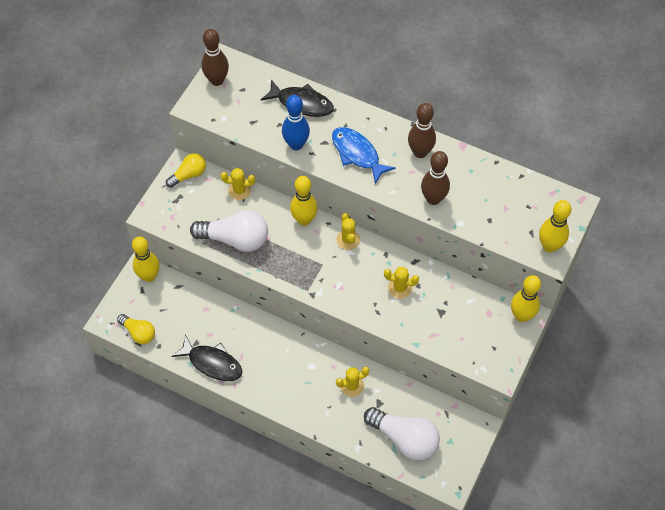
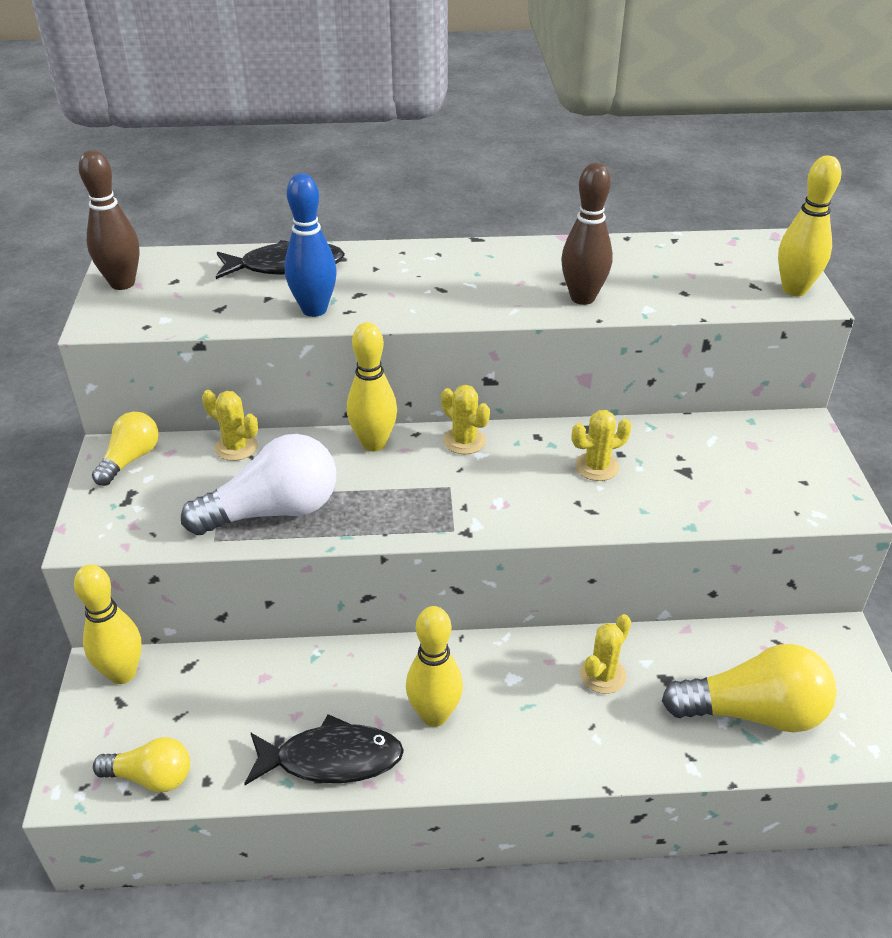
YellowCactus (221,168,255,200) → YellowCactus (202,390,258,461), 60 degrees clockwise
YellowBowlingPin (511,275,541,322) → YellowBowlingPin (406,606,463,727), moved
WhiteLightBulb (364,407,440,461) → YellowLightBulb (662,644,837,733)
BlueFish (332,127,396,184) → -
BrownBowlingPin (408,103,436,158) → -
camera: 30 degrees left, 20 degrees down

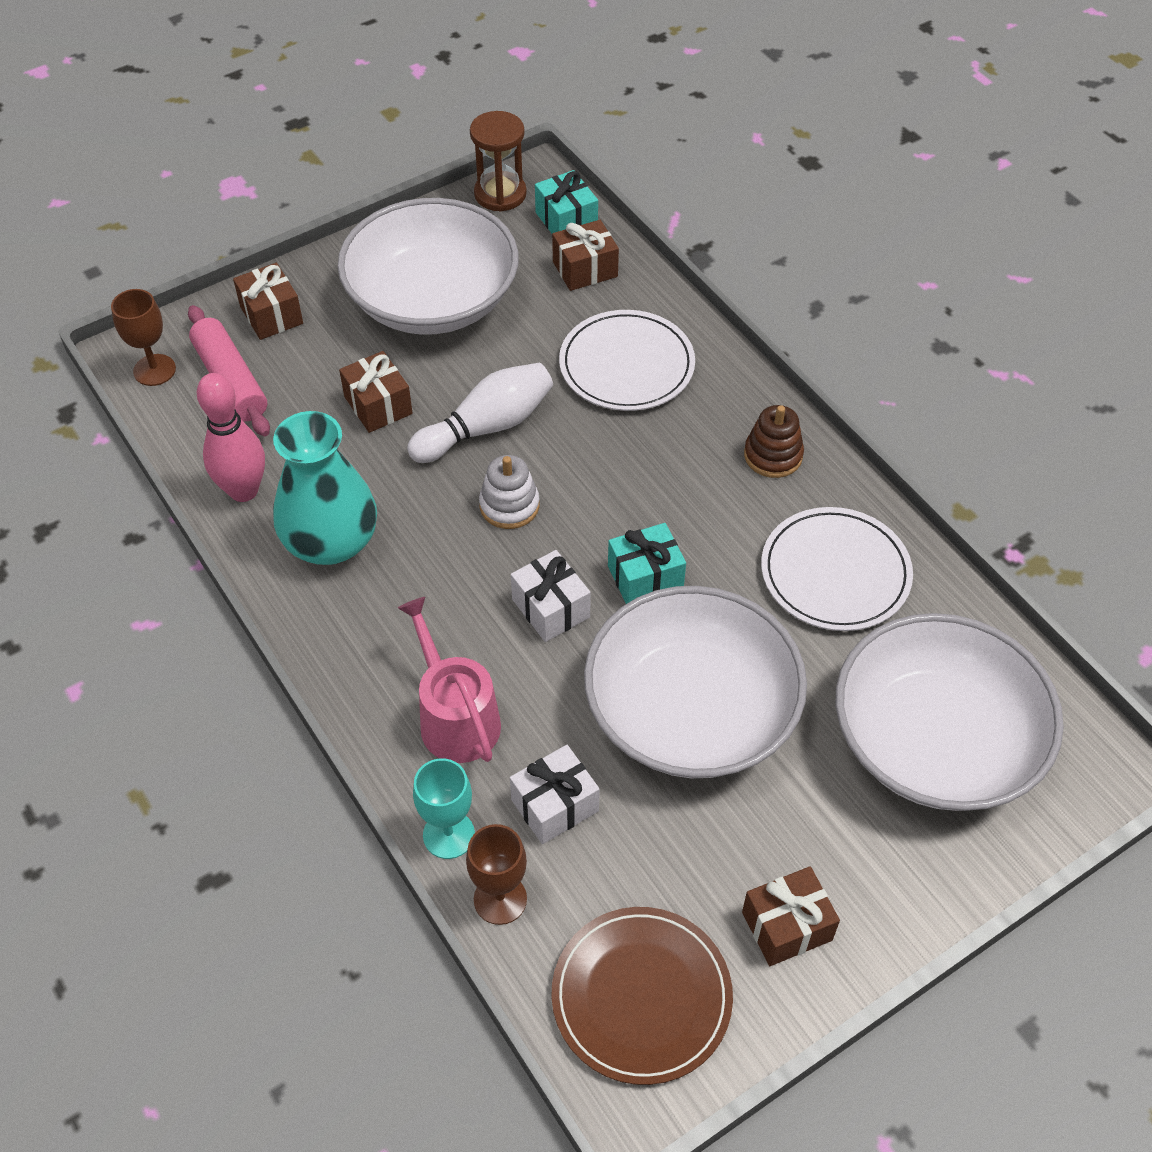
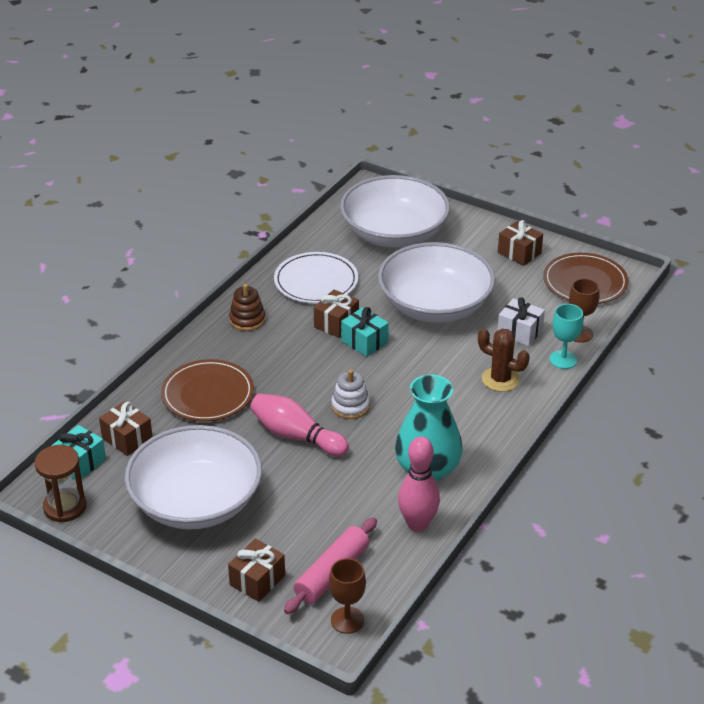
WhitePlate (559,310,695,411) → BrownPlate (161,359,254,421)
WhiteBowlingPin (407,363,553,463) → PinkBowlingPin (250,393,349,457)
BrownGift (339,351,413,433) → BrownGift (314,289,359,338), moved
PinkWateringCan (398,597,501,763) → BrownCactus (478,329,530,392)
WhiteGift (511,550,591,642) → -
camera: 115 degrees left, 15 degrees down

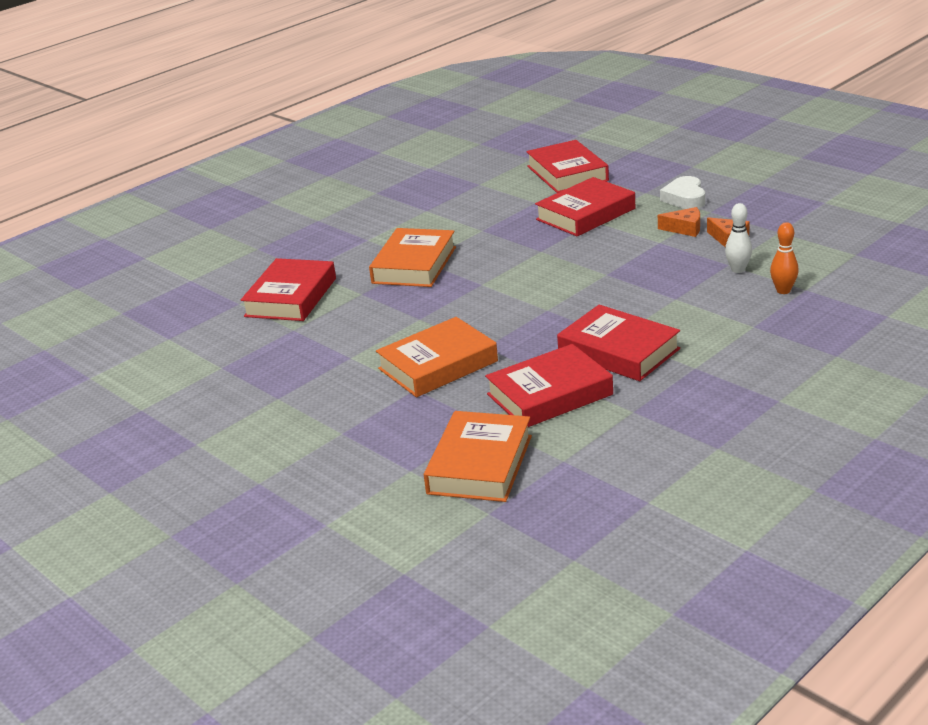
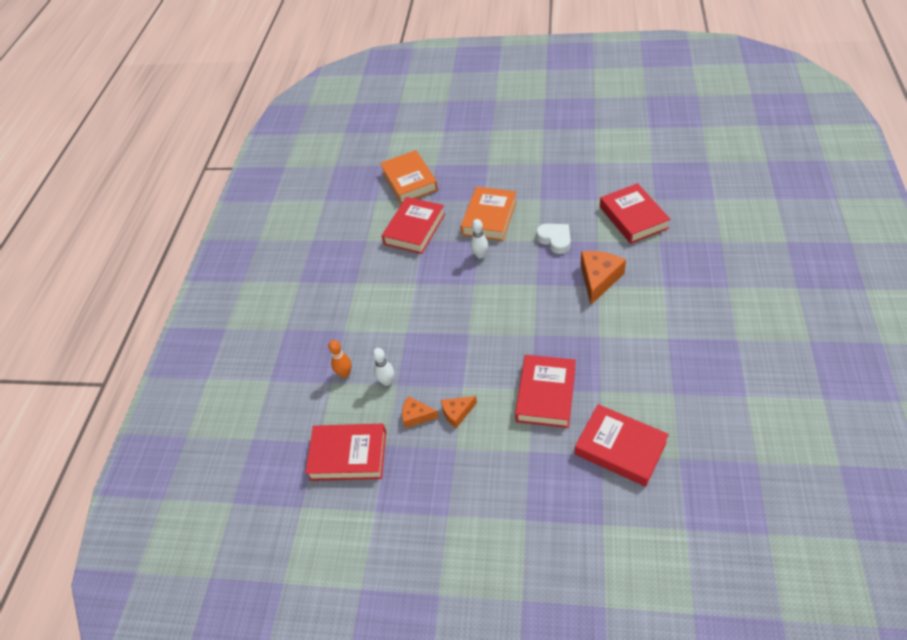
RedBook (557,305,680,381) → RedBook (305,424,386,481), moved
- → WhiteBowlingPin (470,219,488,258)
WhiteHeart (660,176,705,209) → WhiteHeart (536,224,571,254), moved
OrangeBook (369,228,456,287) → OrangeCheese (580,251,626,305)
camera: 145 degrees right, 20 degrees up

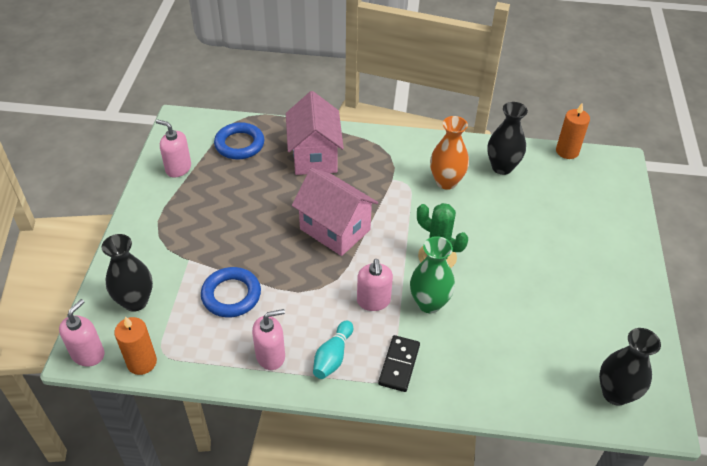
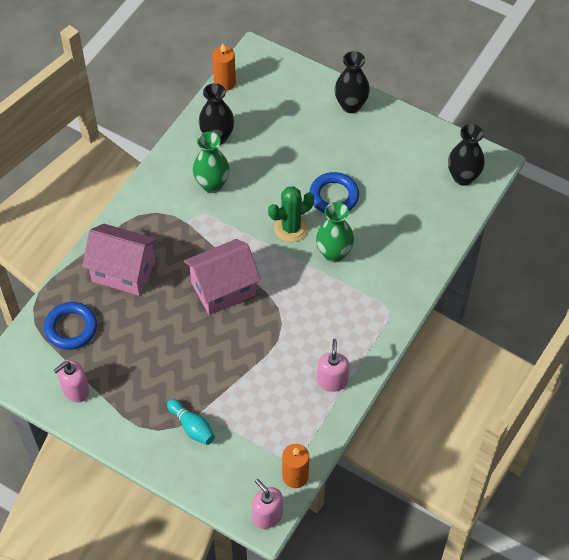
TurquoiseBowlingPin (313,320,353,379) → TurquoiseBowlingPin (167,399,215,445), moved
OrangeVase (430,116,469,190) → GreenVase (193,132,229,193)
BlueRing (201,267,261,317) → BlueRing (309,172,359,213), moved
BlackVase (102,234,153,312) → BlackVase (334,51,370,113), moved
PinkSoapDispenser (357,259,393,311) → -
BlackDomino (378,335,420,392) → -
camera: 65 degrees left, 10 degrees up

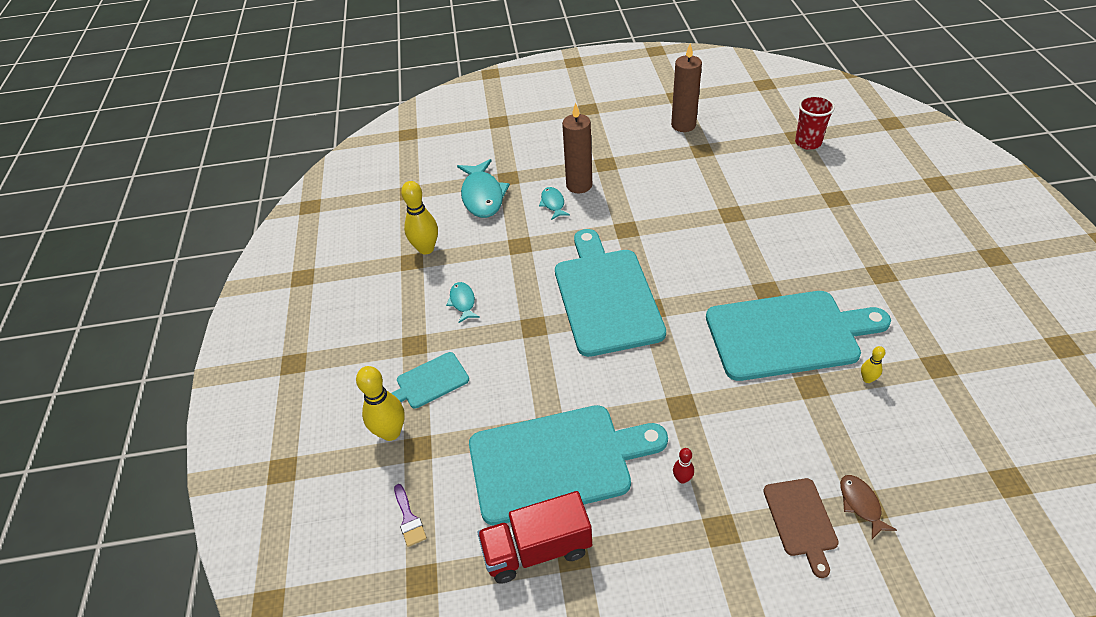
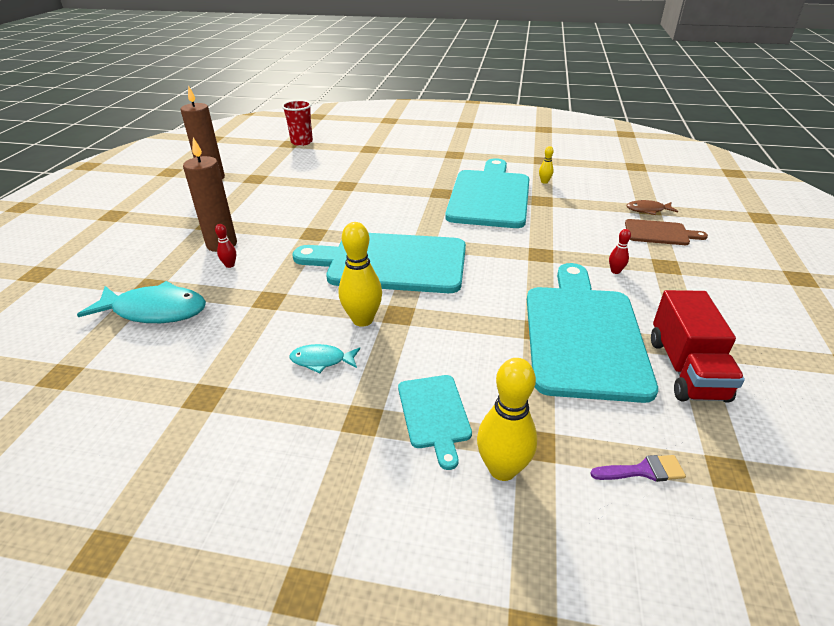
TurquoiseFish (539,187,570,220) → RedBowlingPin (215,224,236,268)
YellowBowlingPin (401,181,438,254) → YellowBowlingPin (339,222,382,327), moved
camera: 75 degrees left, 10 degrees down

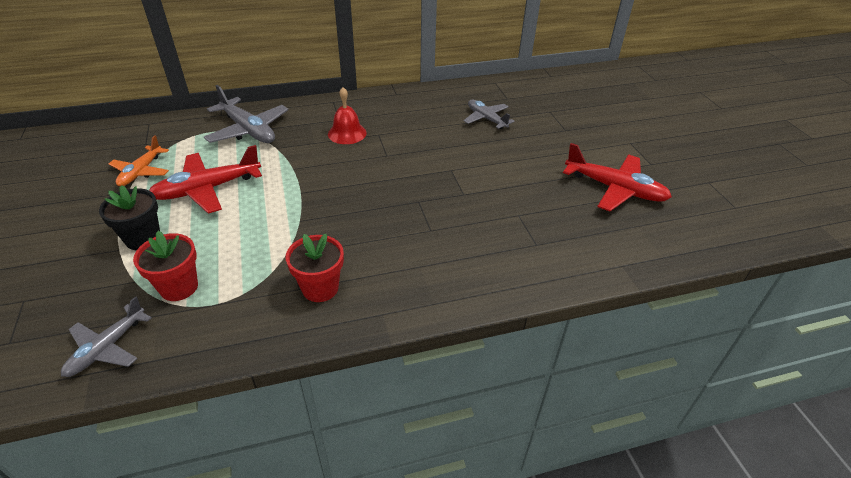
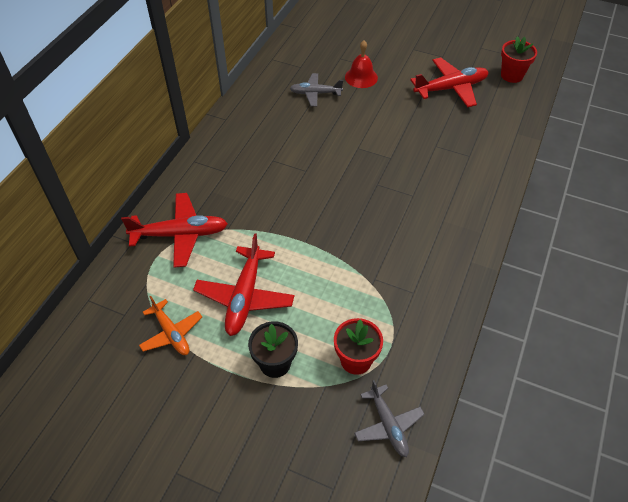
GreyPlane (204,85,289,143) → RedPlane (121,193,228,268)
RedBell (328,87,367,144) → RedBell (345,41,378,88), moved
RedFlowerPot (286,234,344,302) → RedFlowerPot (501,36,537,83), moved
camera: 50 degrees left, 10 degrees up

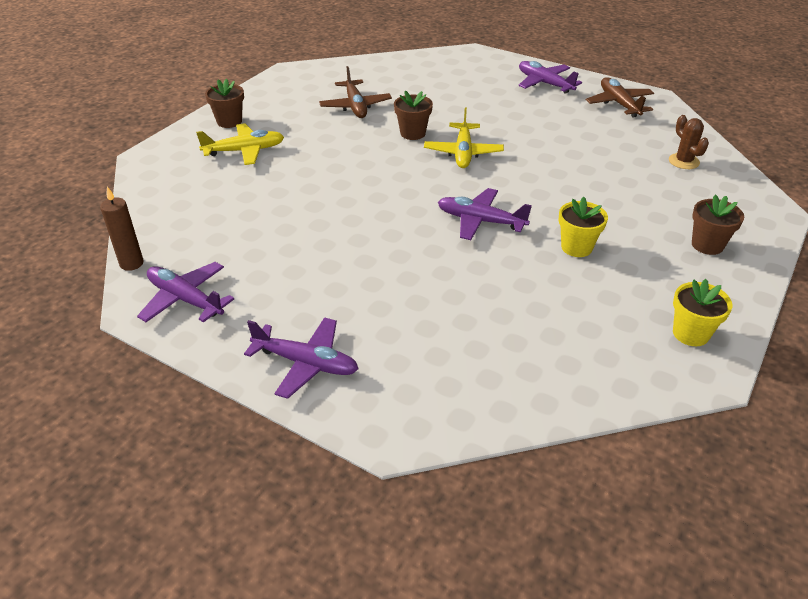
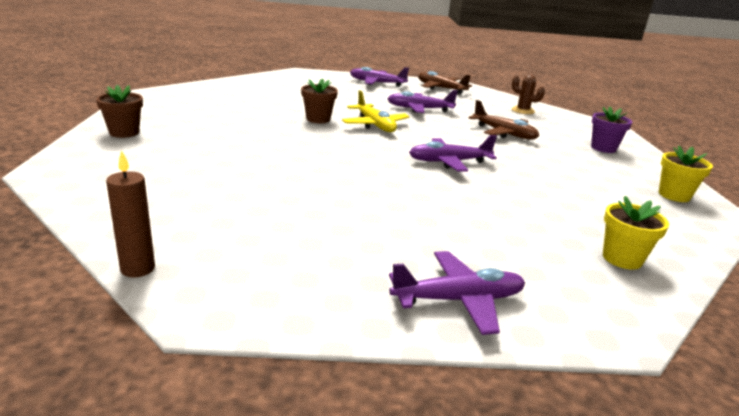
PurplePlane (137,262,234,323) → PurplePlane (387,90,458,113), moved
BrownPlane (319,66,392,118) → BrownPlane (468,100,539,139), moved
BrownFlowerPot (692,194,744,255) → PurpleFlowerPot (591,107,632,153)
YellowFlowerPot (558,197,608,257) → YellowFlowerPot (603,196,669,269), moved
YellowPlane (196,123,284,165) → -
camera: 35 degrees left, 15 degrees down

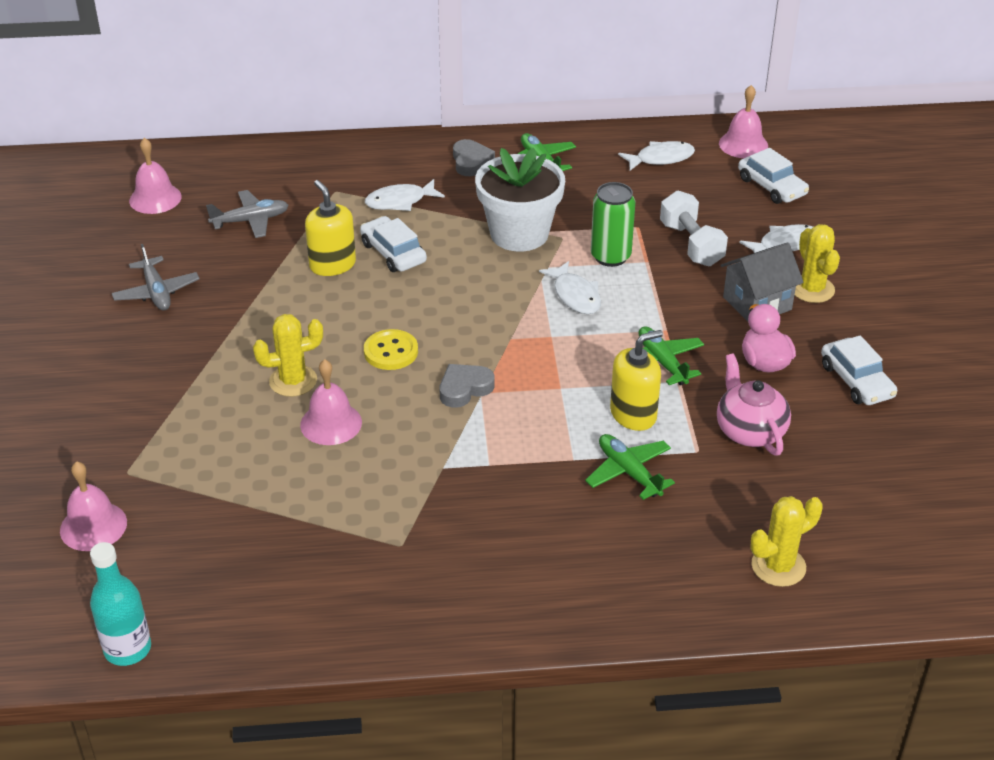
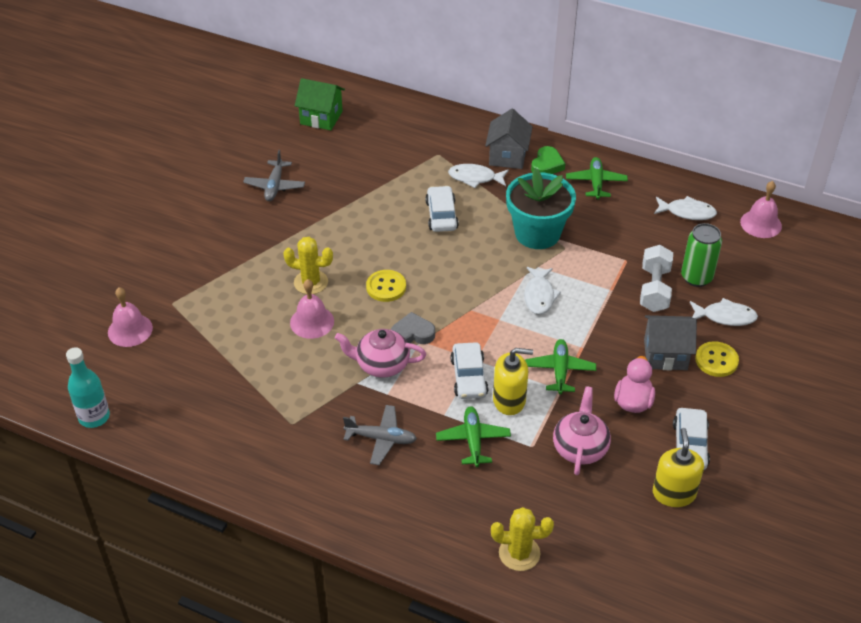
PinkBell (129,138,182,214) → GreenHouse (295,78,345,130)
- → PinkTeapot (335,329,426,378)
GreyPlane (206,190,289,238) → GreyPlane (343,405,417,465), moved
WhiteCar (738,148,809,204) → WhiteCar (451,342,488,399), moved
- → GreyHouse (485,109,533,169)
WhiteFlowerPot (475,148,565,252) → TurquoiseFlowerPot (506,168,576,249)
GreyHeart (453,139,495,176) → GreenHeart (531,146,565,174)
YellowSoapDispenser (305,180,356,276) → YellowSoapDispenser (653,428,704,507), moved
GreenCan (591,182,635,267) → GreenCan (681,223,722,287), moved
YellowCactus (795,224,840,303) → YellowButton (695,341,739,377)
camera: 30 degrees right, 5 degrees up

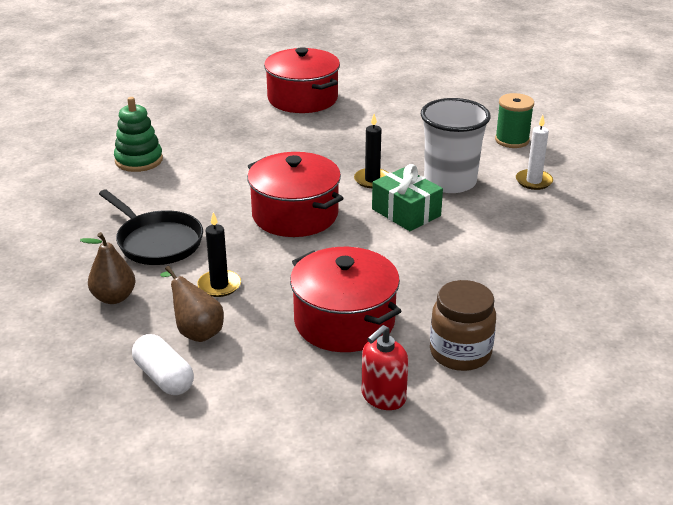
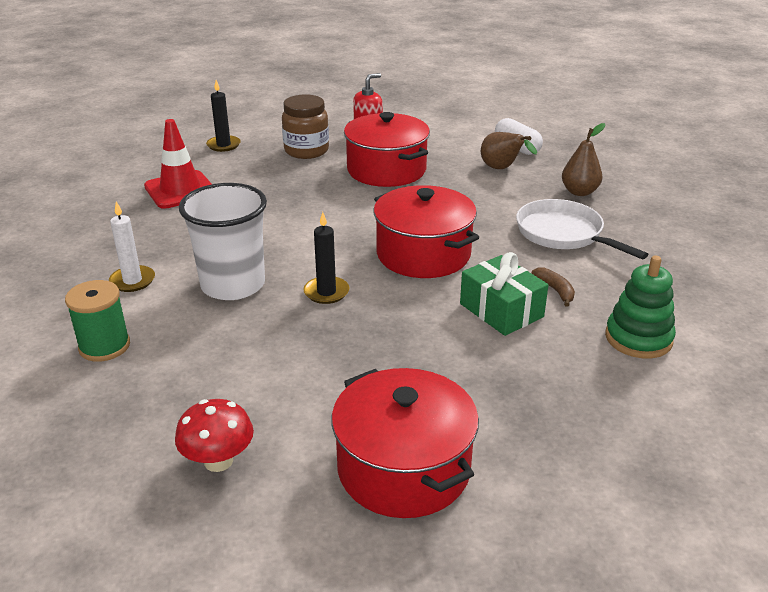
- → RedTrafficCone (144,119,212,209)
- → RedMushroom (175,399,254,472)
BlackCandle (197,212,241,297) → BlackCandle (206,80,241,152), moved
GreenGift (372,164,443,231) → GreenGift (460,252,548,336), moved
BlackPan (99,189,203,265) → WhitePan (516,199,648,259)
- → BrownBanana (531,267,575,307)
camera: 175 degrees left, 0 degrees up

